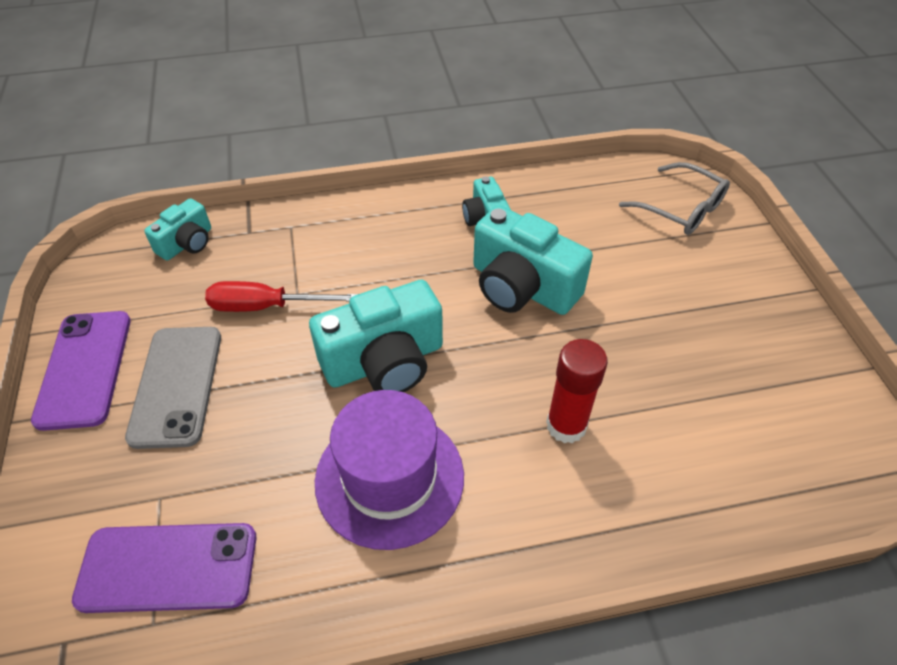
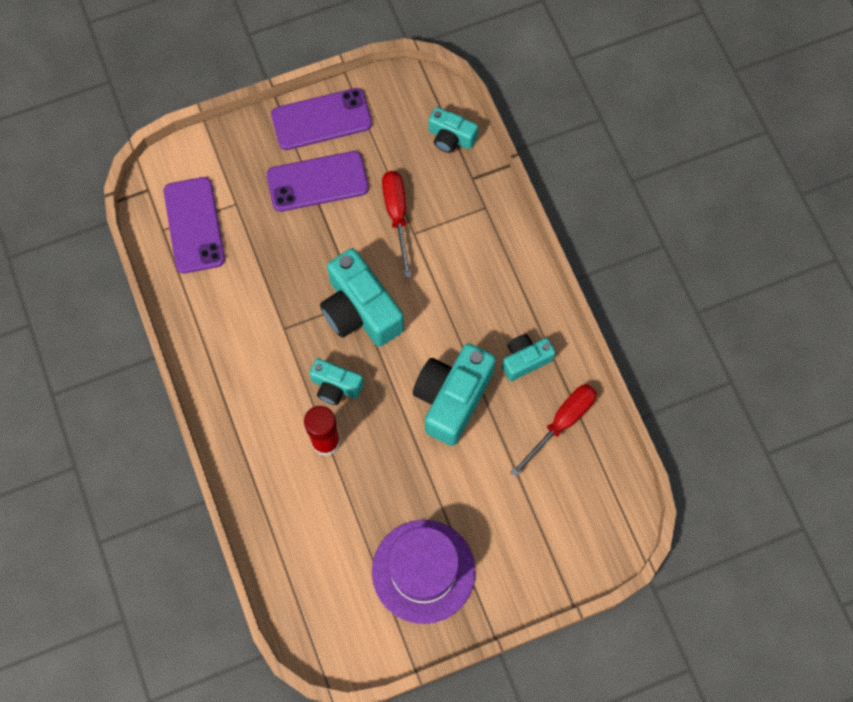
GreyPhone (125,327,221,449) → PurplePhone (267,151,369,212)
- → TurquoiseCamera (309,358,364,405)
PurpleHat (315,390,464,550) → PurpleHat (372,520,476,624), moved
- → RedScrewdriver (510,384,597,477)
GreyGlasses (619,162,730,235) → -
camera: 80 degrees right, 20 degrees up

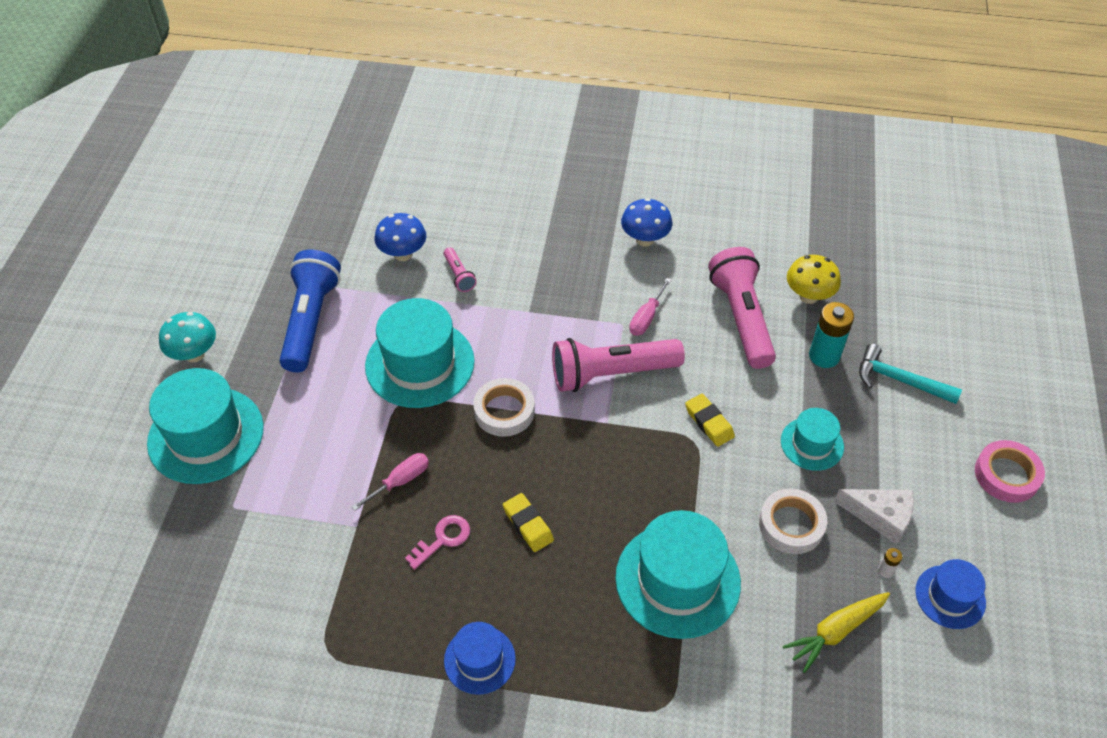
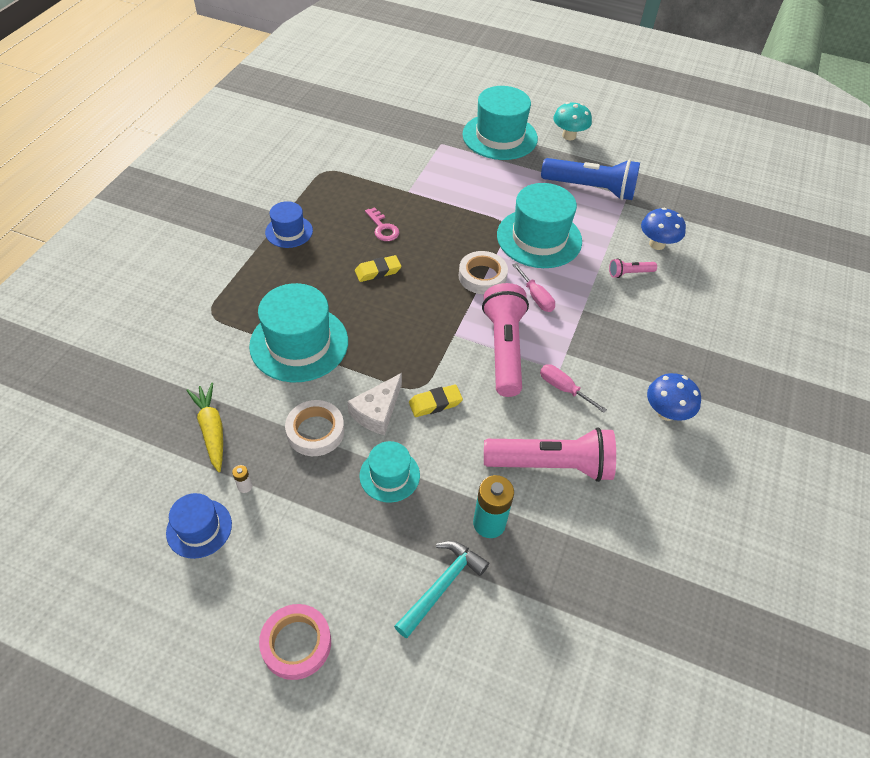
WhiteCheese (834,489,914,545) → WhiteCheese (347,373,402,435), moved
PinkScrewdriver (351,453,429,511) → PinkScrewdriver (512,263,555,312), moved
YellowMushroom (787,255,841,304) → -
camera: 100 degrees right, 0 degrees up

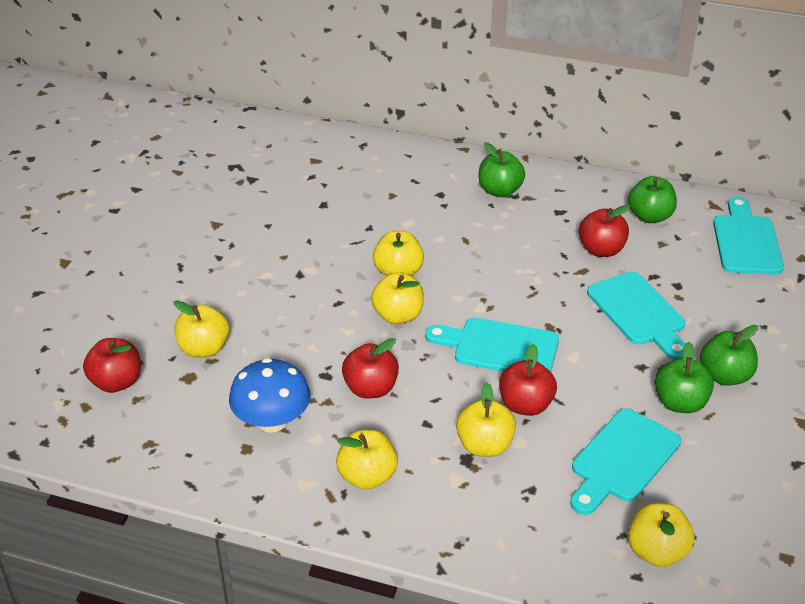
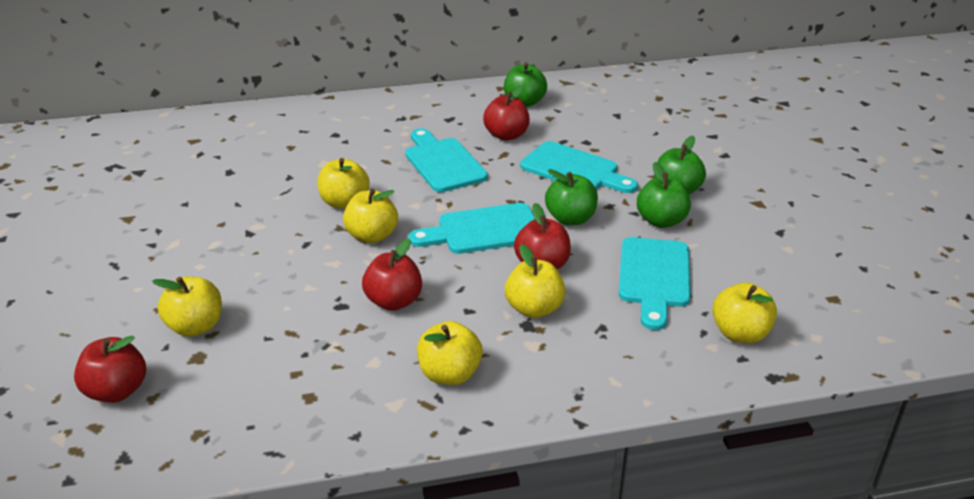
TurquoiseCuttingBoard (713,197,784,275) → TurquoiseCuttingBoard (405,128,488,192), moved
GreenApple (479,142,525,197) → GreenApple (545,169,598,226), moved
BlueMushroom (229,358,310,433) → -
camera: 30 degrees left, 5 degrees down

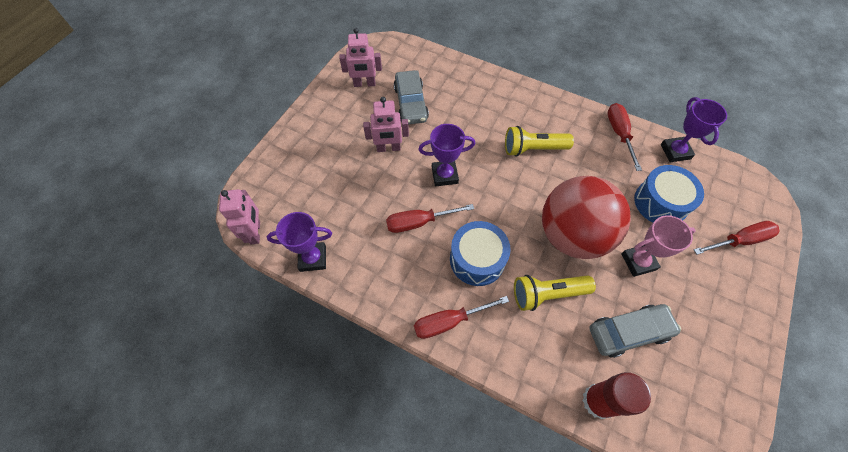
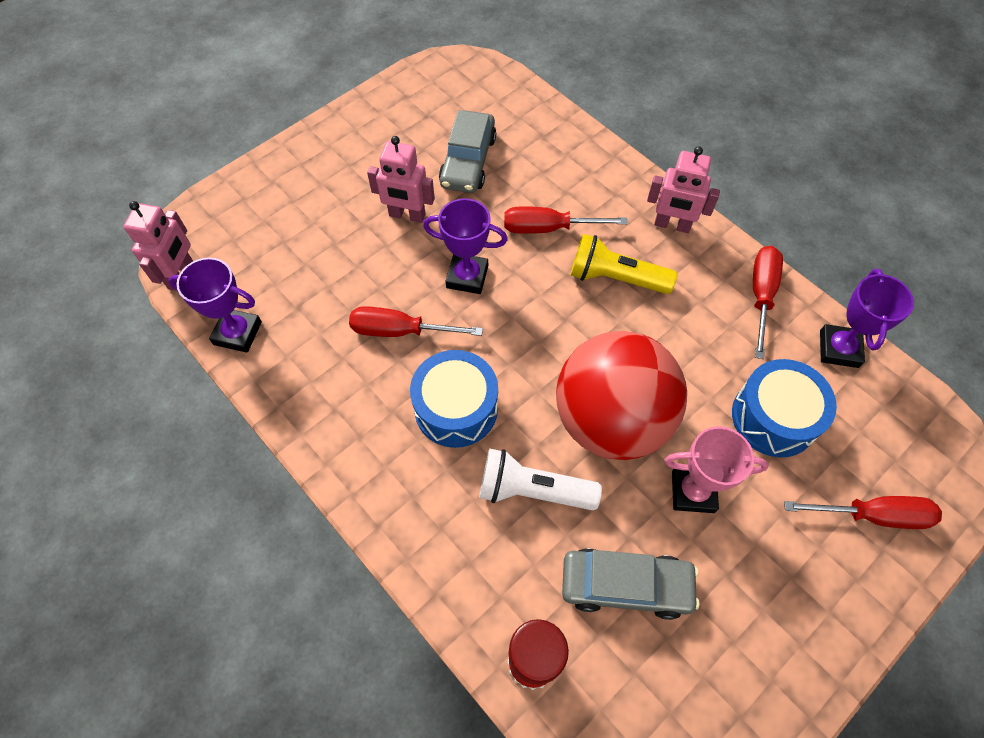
YellowFlashlight (514,275,596,311) → WhiteFlashlight (479,448,602,511)
RedScrewdriver (414,296,509,339) → RedScrewdriver (504,206,628,234), moved
PinkRobot (339,28,382,87) → PinkRobot (647,146,720,233), moved
camera: 20 degrees right, 0 degrees up

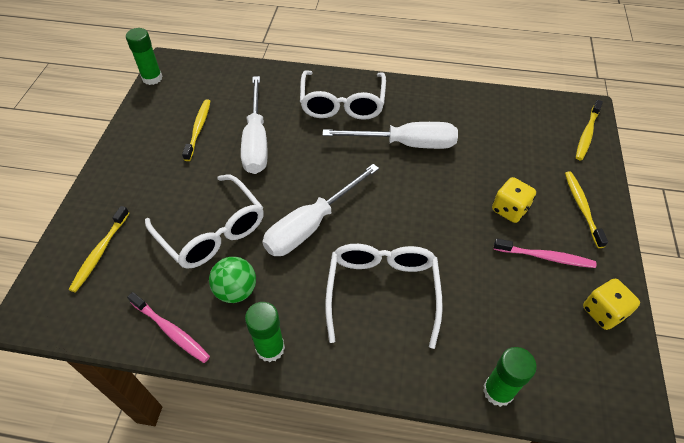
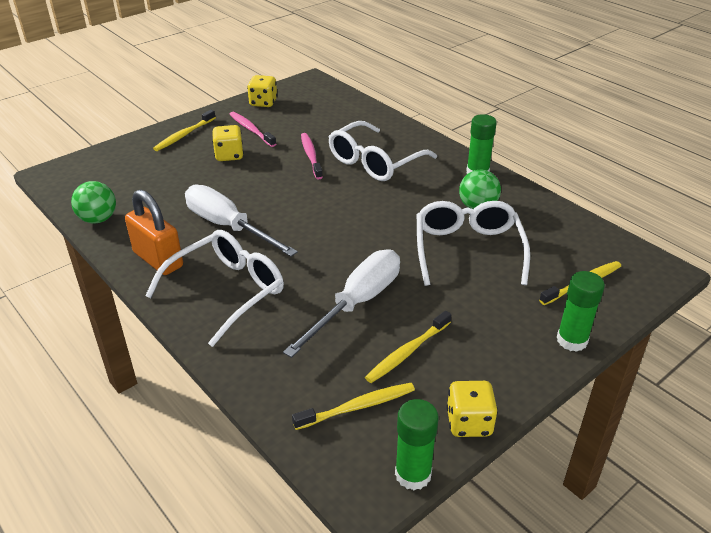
- → GreenBall (71,181,116,223)
- → OrangePadlock (125,189,183,275)
YellowToothbrush (576,100,603,161) → YellowToothbrush (292,383,415,430), moved
PinkToothbrush (127,292,210,363) → PinkToothbrush (301,133,323,179), moved
- → YellowDice (446,381,498,437)
GreenGlueStick (483,347,537,407) → GreenGlueStick (557,271,605,352), moved
WhiteScrewdriver (263,164,379,256) → -
camera: 140 degrees left, 15 degrees down

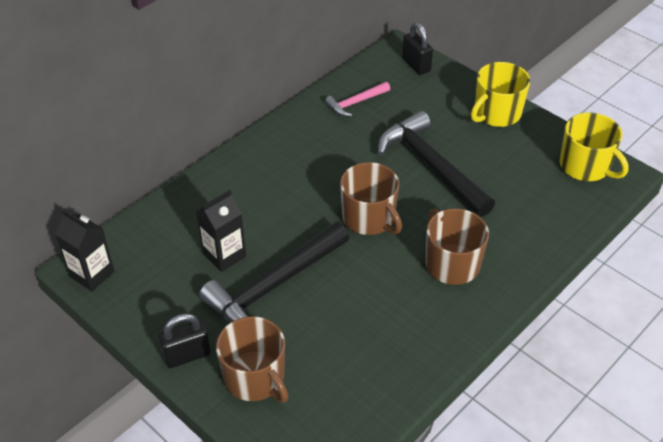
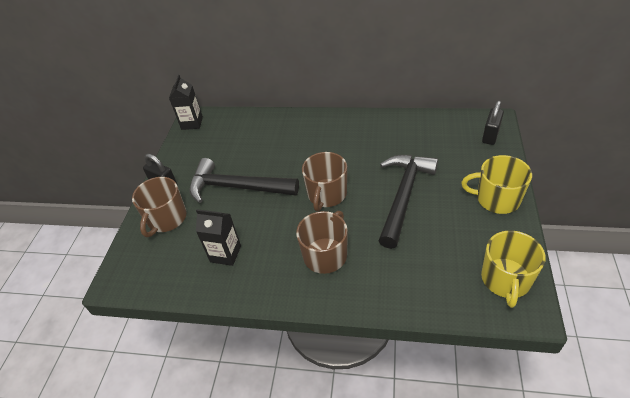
BlackCarton (196,190,246,272) → BlackCarton (196,209,241,266), moved
PinkHammer (325,82,390,116) → -
camera: 60 degrees right, 0 degrees up

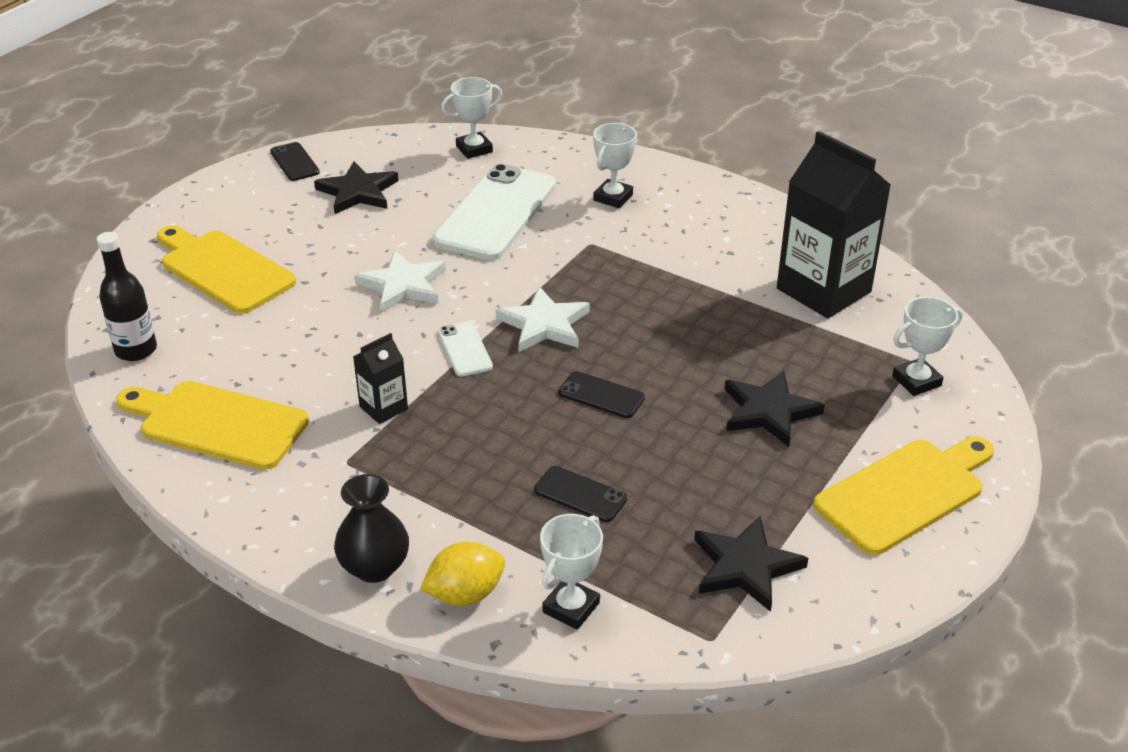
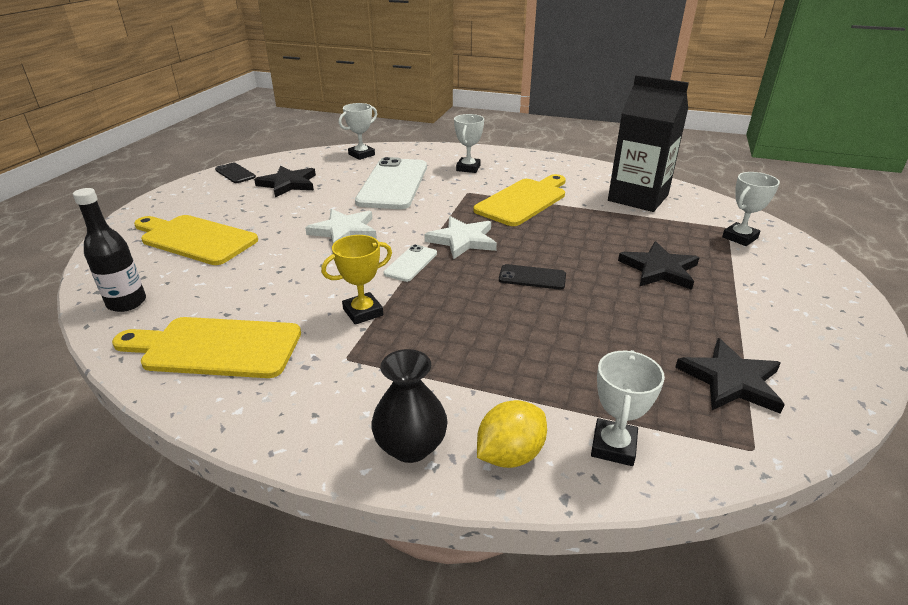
BlackCarton (353,333,408,424) → YellowTrophy (321,235,392,325)
WhitePhone (438,321,493,377) → WhitePhone (383,244,437,282), 60 degrees clockwise
YellowCuttingBoard (813,437,994,555) → YellowCuttingBoard (473,174,566,226), moved
BlackPhone (534,466,627,522) → -
camera: 15 degrees left, 5 degrees down

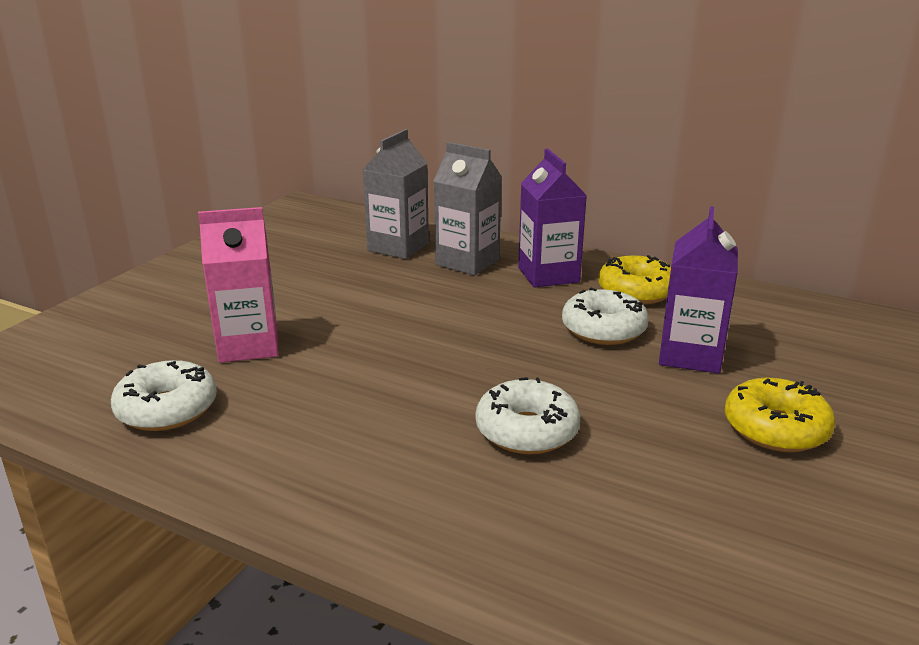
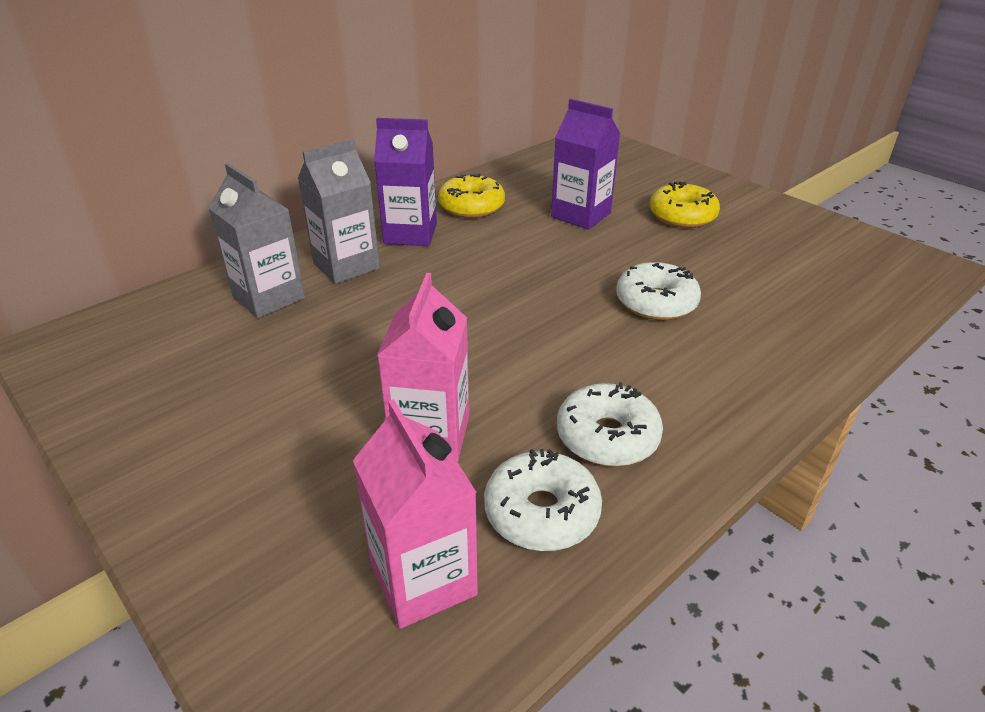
- → PinkCarton (353,399,478,629)
WhiteDonut (562,287,649,345) → WhiteDonut (557,382,663,467), moved
camera: 70 degrees left, 10 degrees up

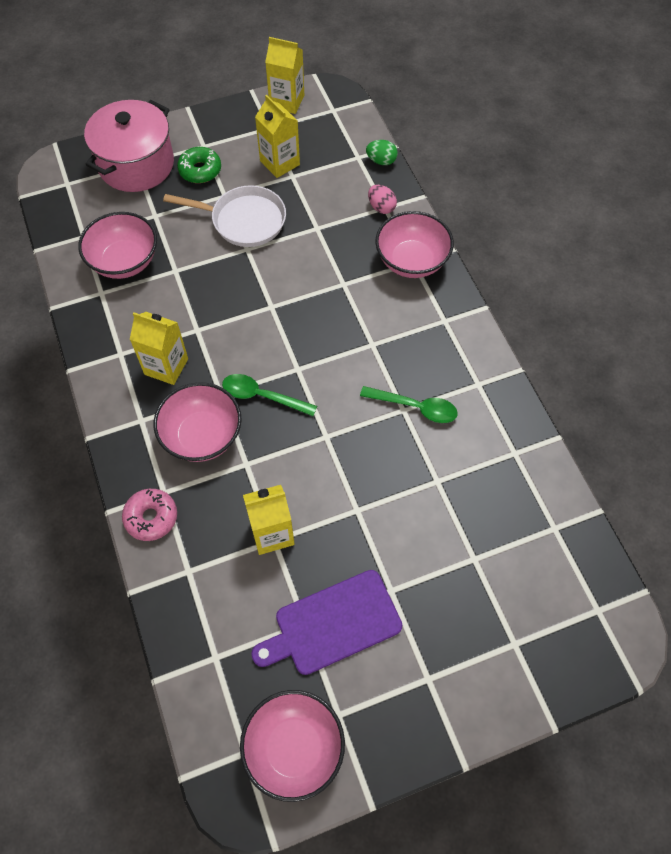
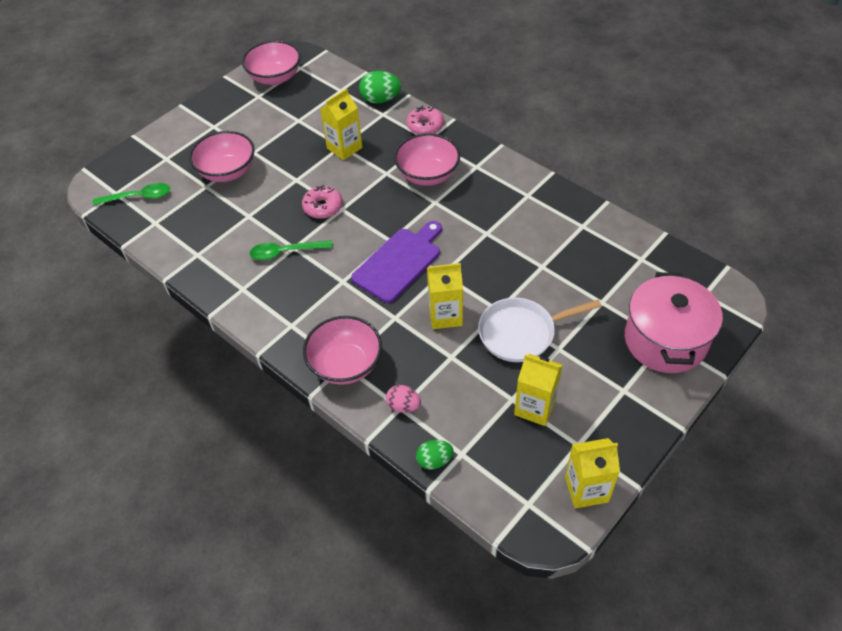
GreenSpoon (222,374,317,416) → GreenSpoon (93,183,170,205), moved
PinkBowl (78,212,157,279) → PinkBowl (189,131,255,182), moved
- → PinkDonut (302,185,343,219)
PurpleCuttingBoard (251,570,402,675) → PurpleCuttingBoard (351,221,442,303), moved
- → GreenEgg (359,71,401,104)
YellowCarton (130,312,188,385) → YellowCarton (427,263,463,329), moved
GreenDonut (177,147,221,183) → -
camera: 155 degrees right, 10 degrees down

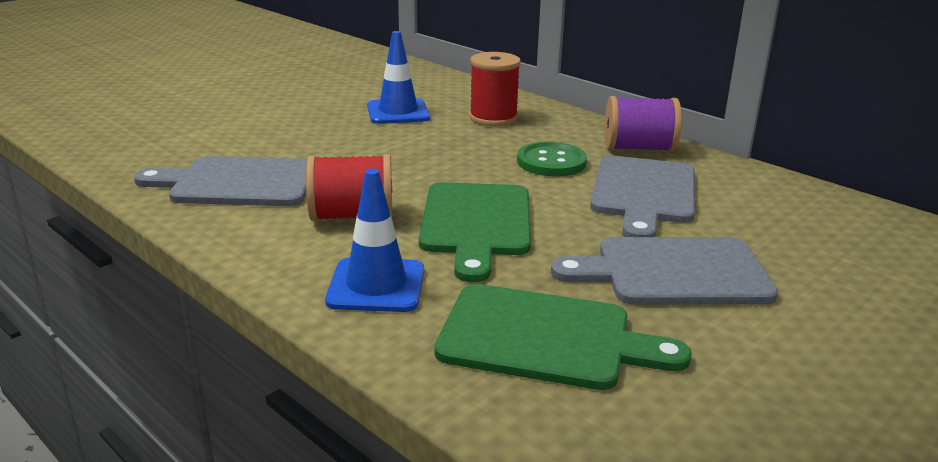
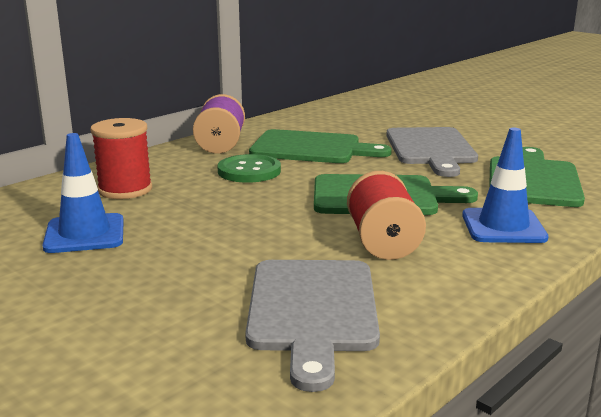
GreyCuttingBoard (590,155,695,237) → GreenCuttingBoard (249,129,392,163)
camera: 90 degrees left, 5 degrees down

